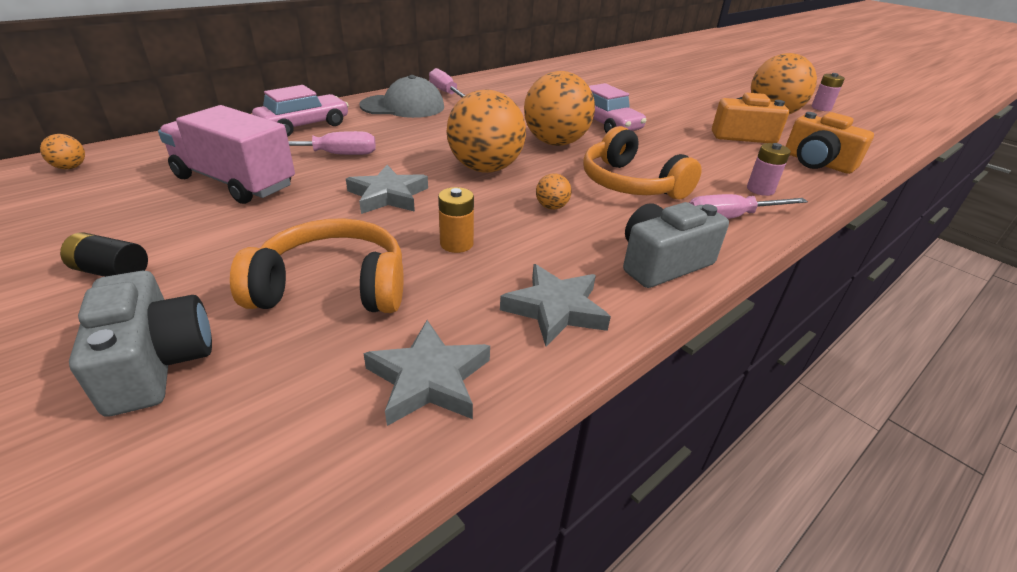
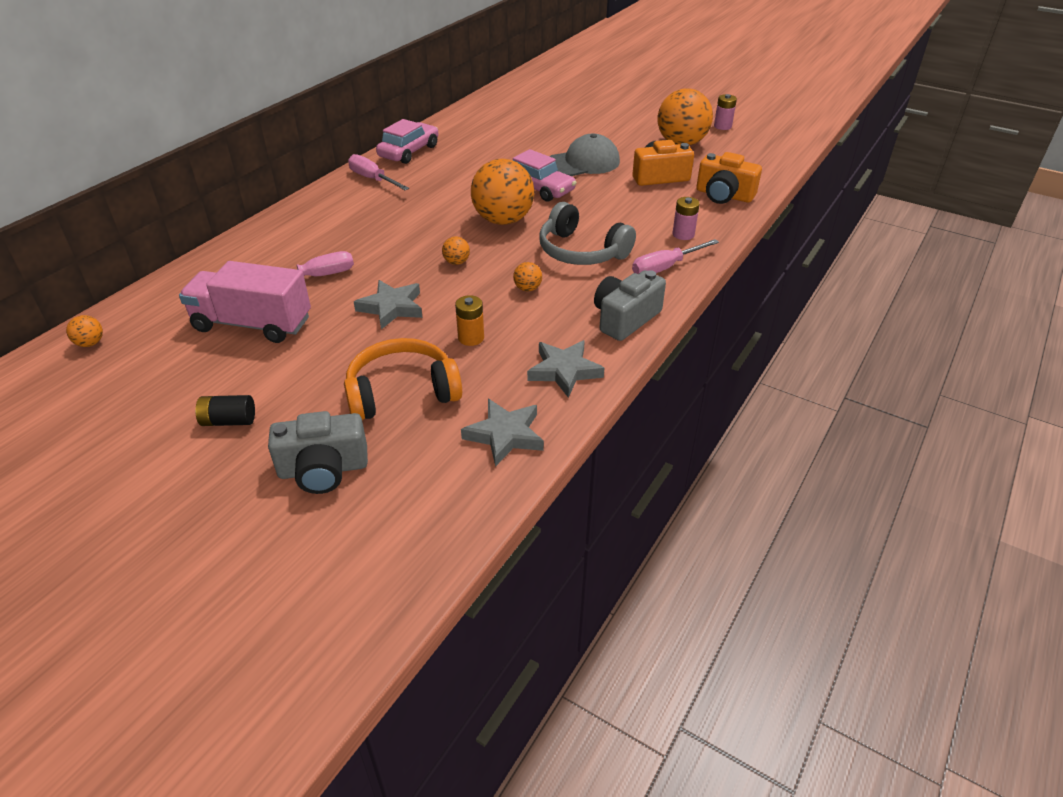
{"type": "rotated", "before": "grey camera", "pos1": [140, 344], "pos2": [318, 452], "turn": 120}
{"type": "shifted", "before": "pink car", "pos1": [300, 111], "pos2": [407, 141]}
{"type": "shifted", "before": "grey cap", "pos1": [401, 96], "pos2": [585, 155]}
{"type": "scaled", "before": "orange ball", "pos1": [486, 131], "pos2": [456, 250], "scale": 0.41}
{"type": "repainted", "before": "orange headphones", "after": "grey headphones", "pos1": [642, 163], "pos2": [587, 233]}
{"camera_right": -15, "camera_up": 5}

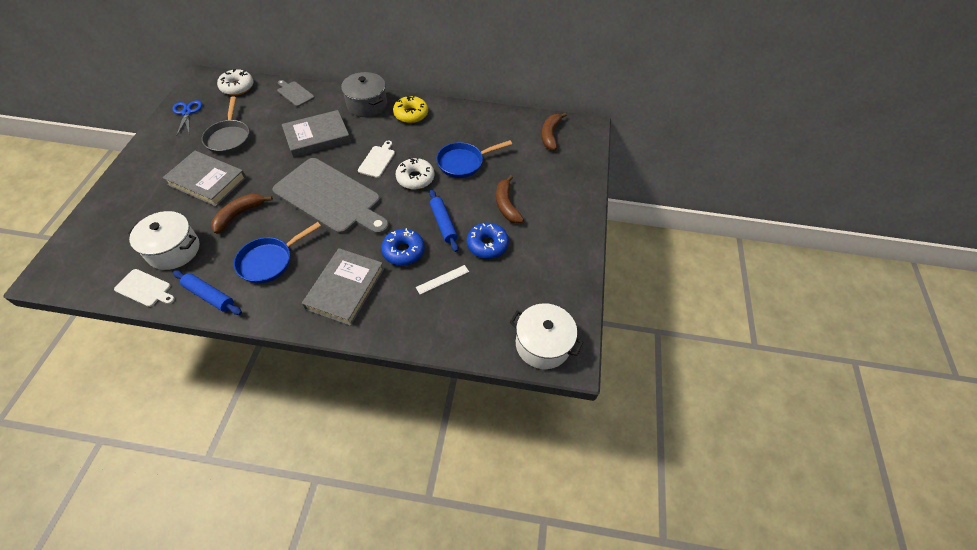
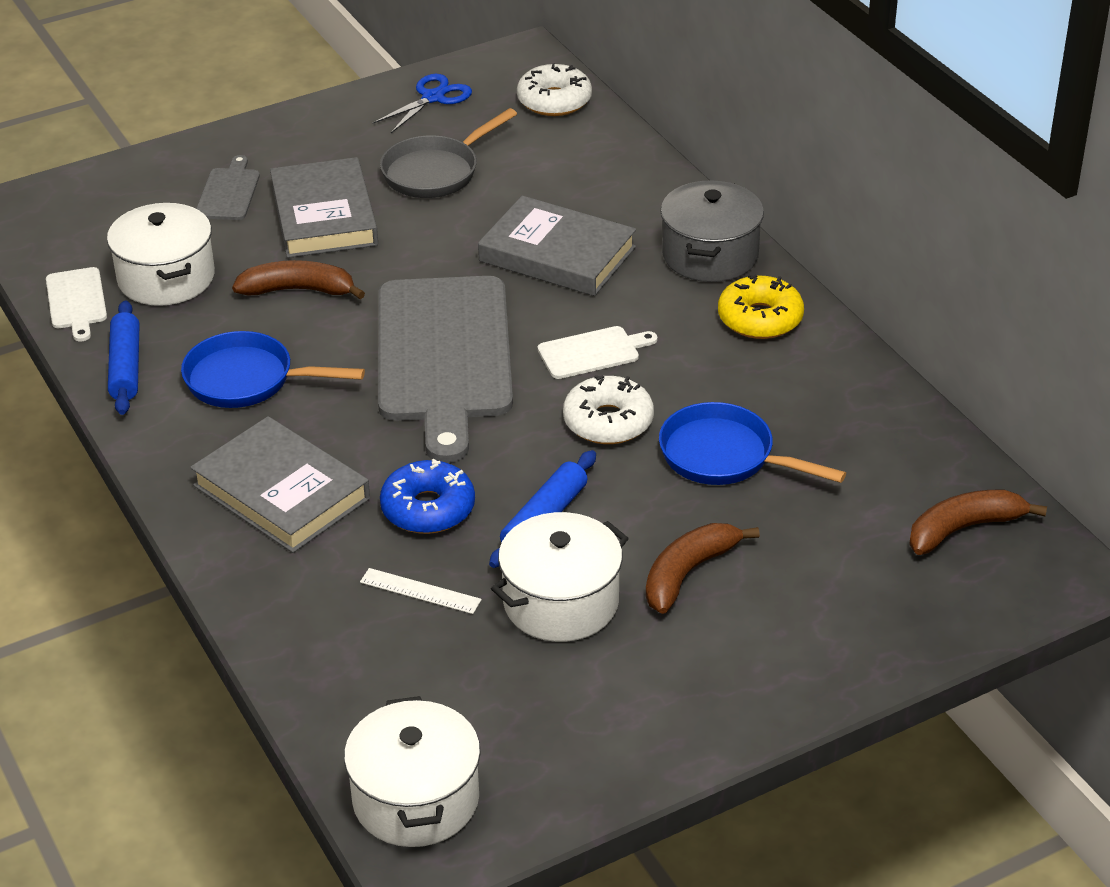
{"type": "shifted", "before": "grey cutting board", "pos1": [295, 93], "pos2": [228, 187]}
{"type": "rotated", "before": "grey book", "pos1": [343, 287], "pos2": [280, 484], "turn": 60}
{"type": "swapped", "before": "blue donut", "after": "white pot", "pos1": [488, 241], "pos2": [560, 577]}
{"camera_right": 55, "camera_up": -15}

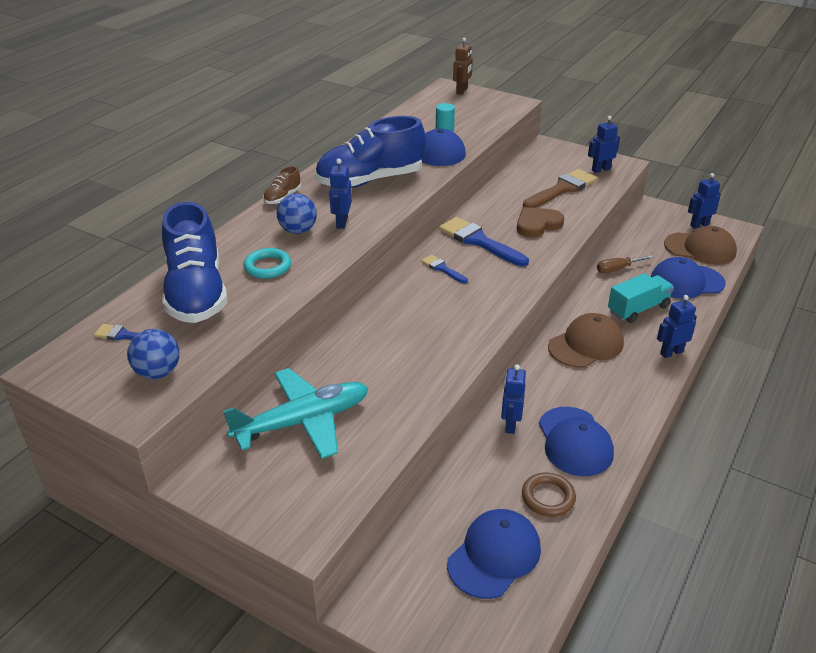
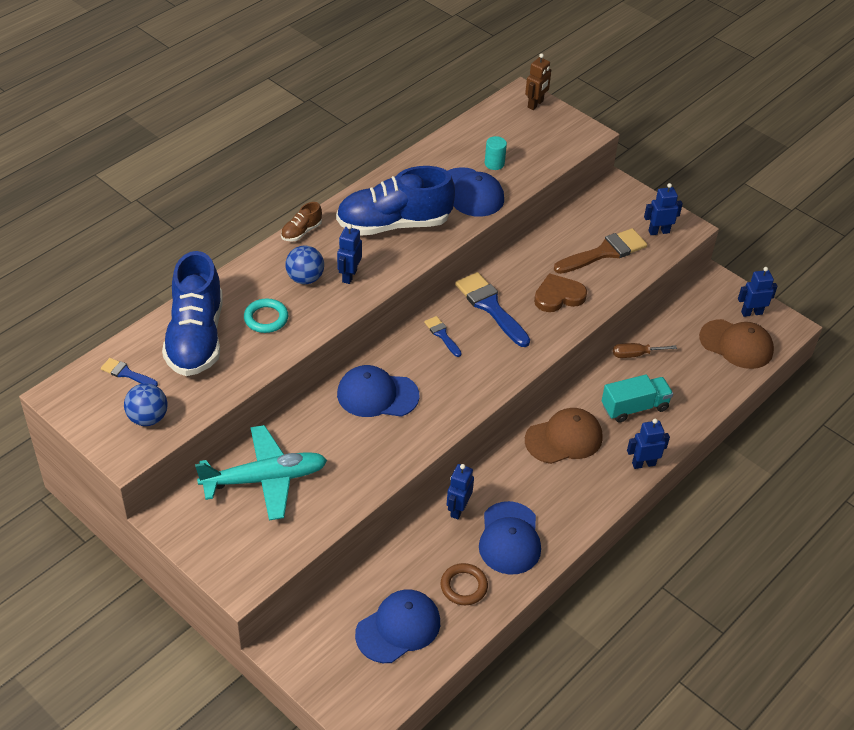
{"type": "shifted", "before": "blue cap", "pos1": [688, 278], "pos2": [378, 391]}
{"camera_right": 10, "camera_up": 10}

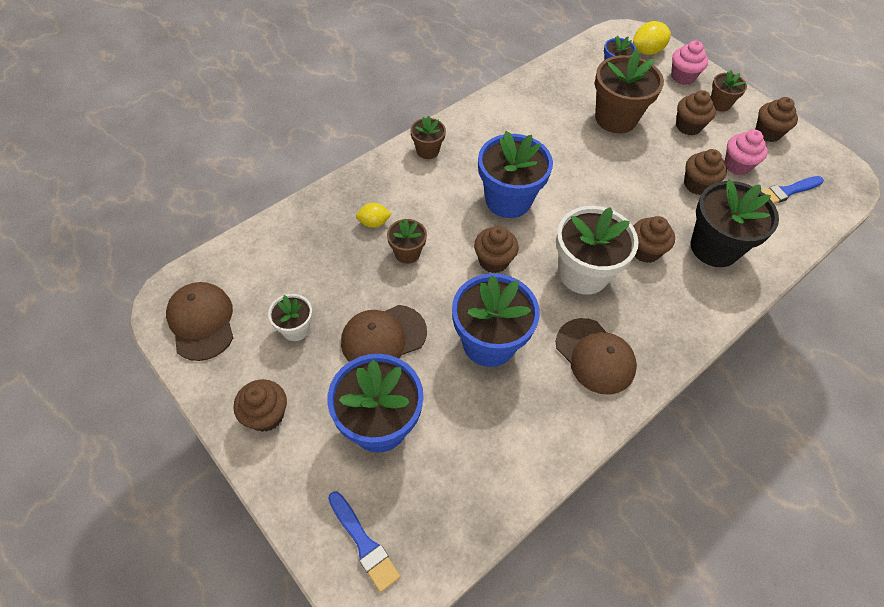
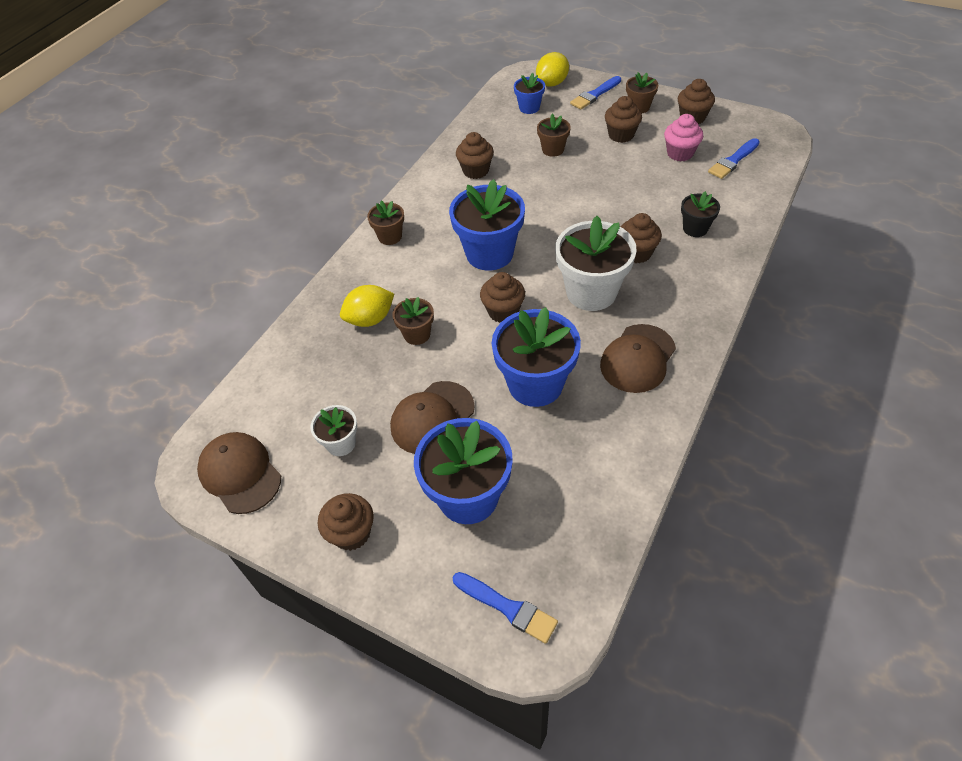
{"type": "scaled", "before": "yellow lemon", "pos1": [374, 215], "pos2": [367, 306], "scale": 1.56}
{"type": "rotated", "before": "brown cap", "pos1": [596, 356], "pos2": [638, 358], "turn": 90}
{"type": "scaled", "before": "brown flower pot", "pos1": [629, 91], "pos2": [554, 135], "scale": 0.52}
{"type": "swapped", "before": "pink cupcake", "after": "blue brush", "pos1": [689, 62], "pos2": [595, 92]}
{"type": "shifted", "before": "brown cupcake", "pos1": [705, 172], "pos2": [475, 155]}
{"type": "scaled", "before": "black flower pot", "pos1": [735, 223], "pos2": [700, 214], "scale": 0.52}
{"camera_right": -15, "camera_up": -5}

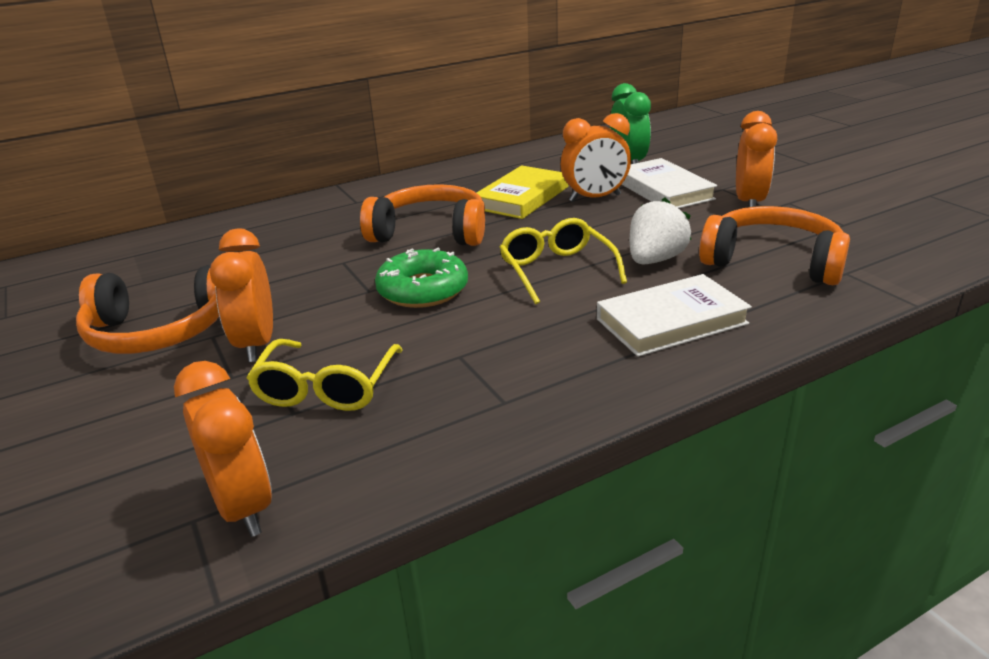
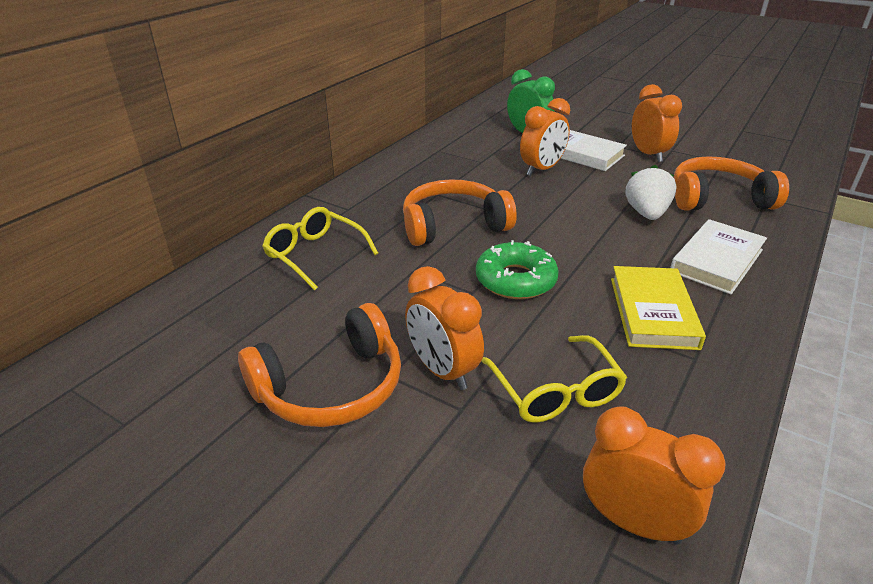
{"type": "shifted", "before": "yellow book", "pos1": [523, 192], "pos2": [658, 308]}
{"type": "shifted", "before": "yellow glasses", "pos1": [563, 261], "pos2": [320, 248]}
{"camera_right": -30, "camera_up": 5}

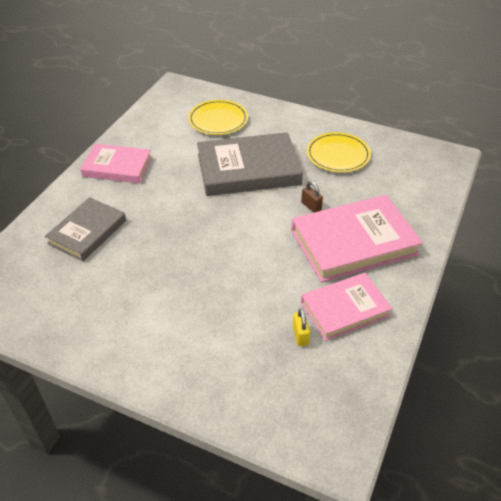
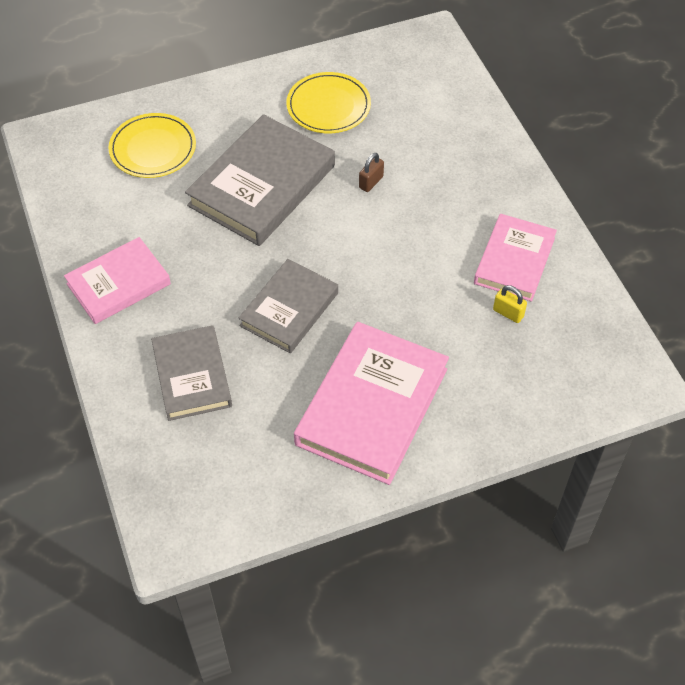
{"type": "shifted", "before": "pink book", "pos1": [357, 238], "pos2": [371, 403]}
{"type": "rotated", "before": "brown padlock", "pos1": [312, 196], "pos2": [371, 172], "turn": -60}
{"type": "new", "after": "grey book", "pos2": [288, 306]}
{"camera_right": -45, "camera_up": 10}

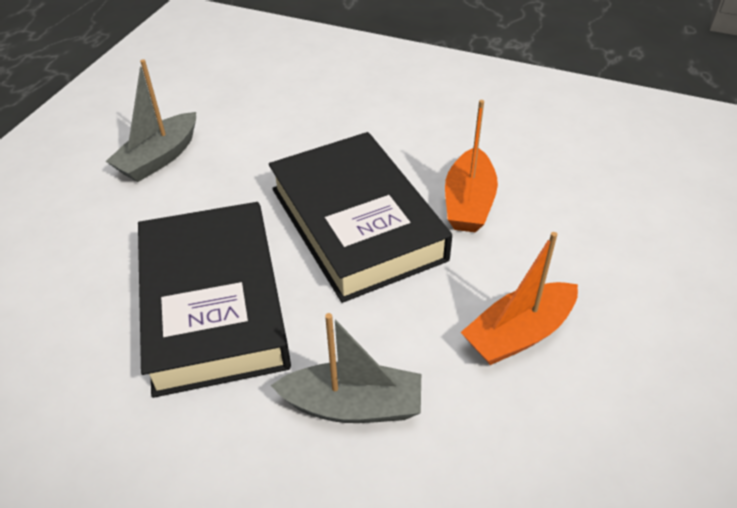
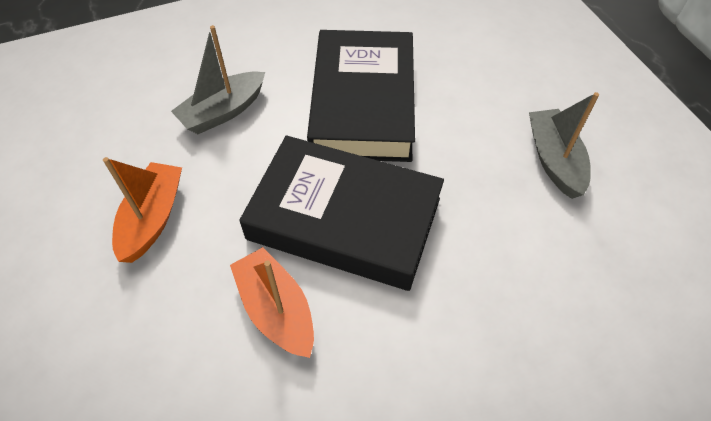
{"type": "rotated", "before": "black book", "pos1": [214, 300], "pos2": [361, 96], "turn": 60}
{"camera_right": 135, "camera_up": 10}

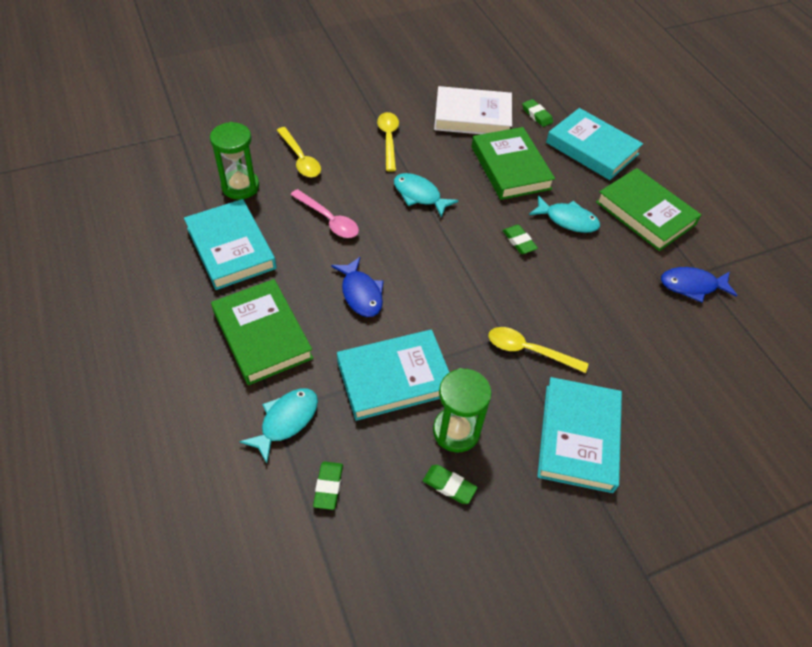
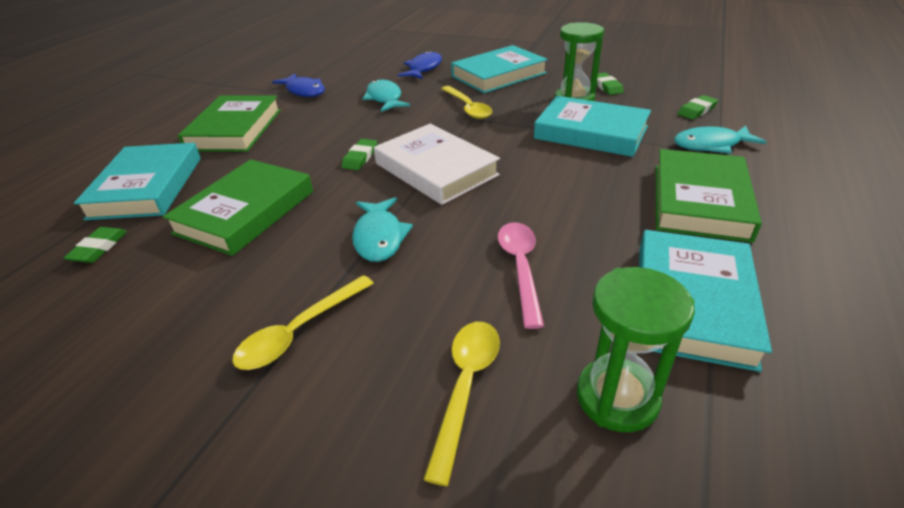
{"type": "shifted", "before": "blue fish", "pos1": [357, 287], "pos2": [420, 65]}
{"type": "shifted", "before": "white book", "pos1": [473, 110], "pos2": [437, 164]}
{"type": "shifted", "before": "turquoise fish", "pos1": [564, 214], "pos2": [386, 96]}
{"camera_right": -130, "camera_up": -15}

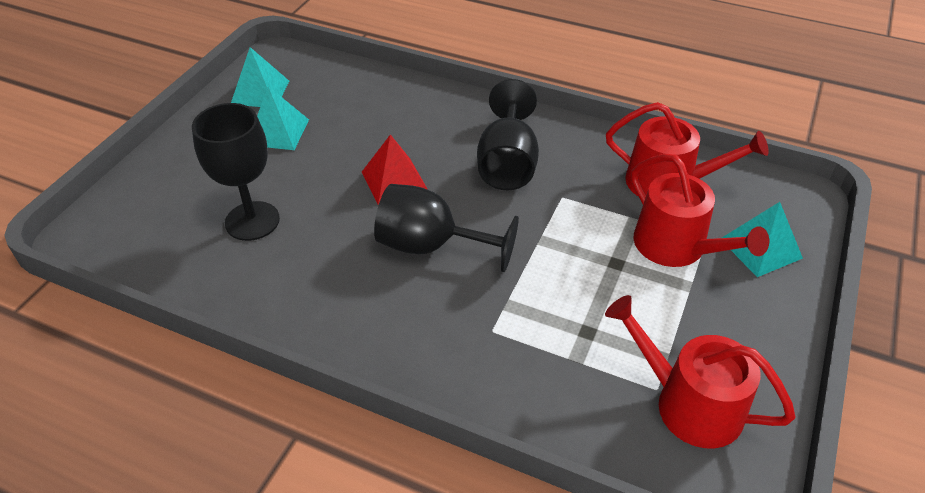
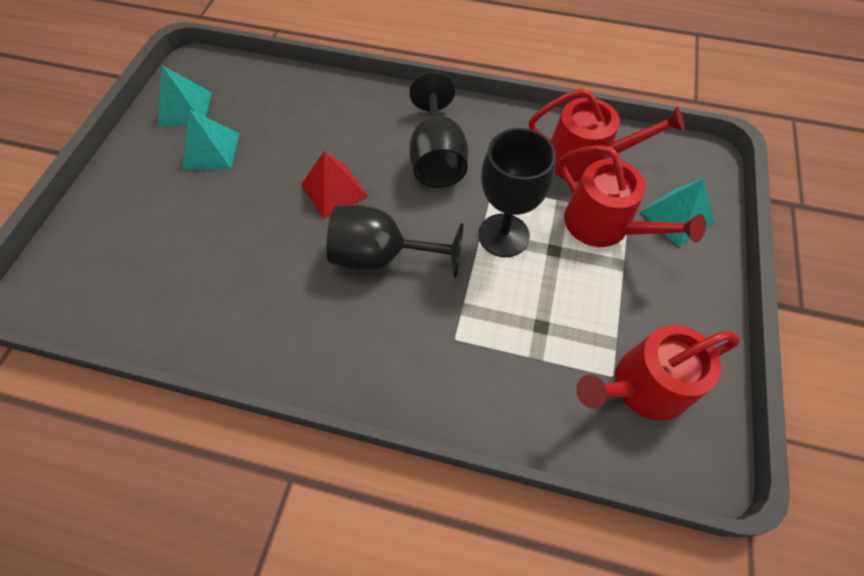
{"type": "shifted", "before": "black goblet", "pos1": [236, 172], "pos2": [517, 192]}
{"type": "rotated", "before": "red watering can", "pos1": [700, 372], "pos2": [658, 373], "turn": -45}
{"camera_right": -10, "camera_up": 15}

